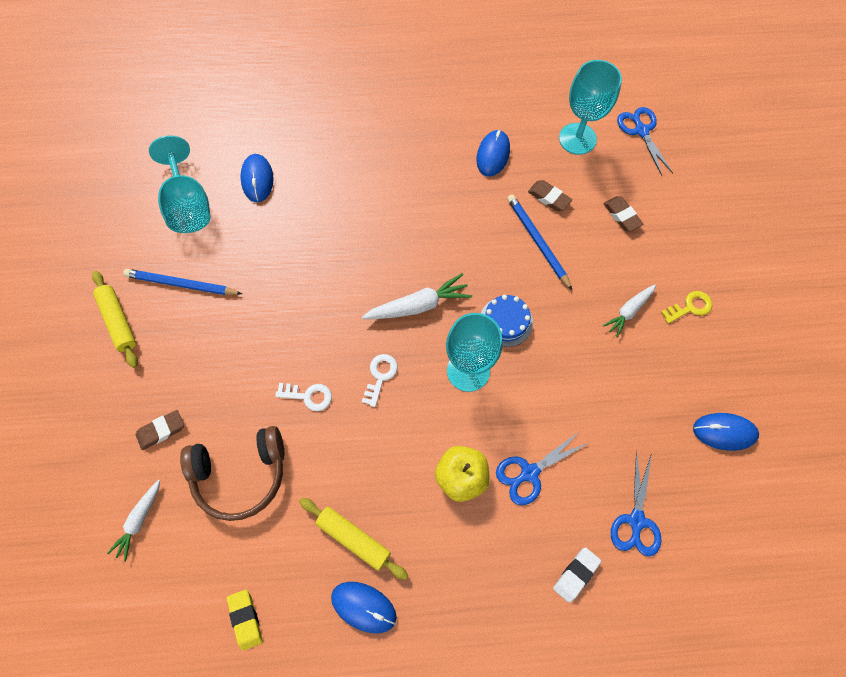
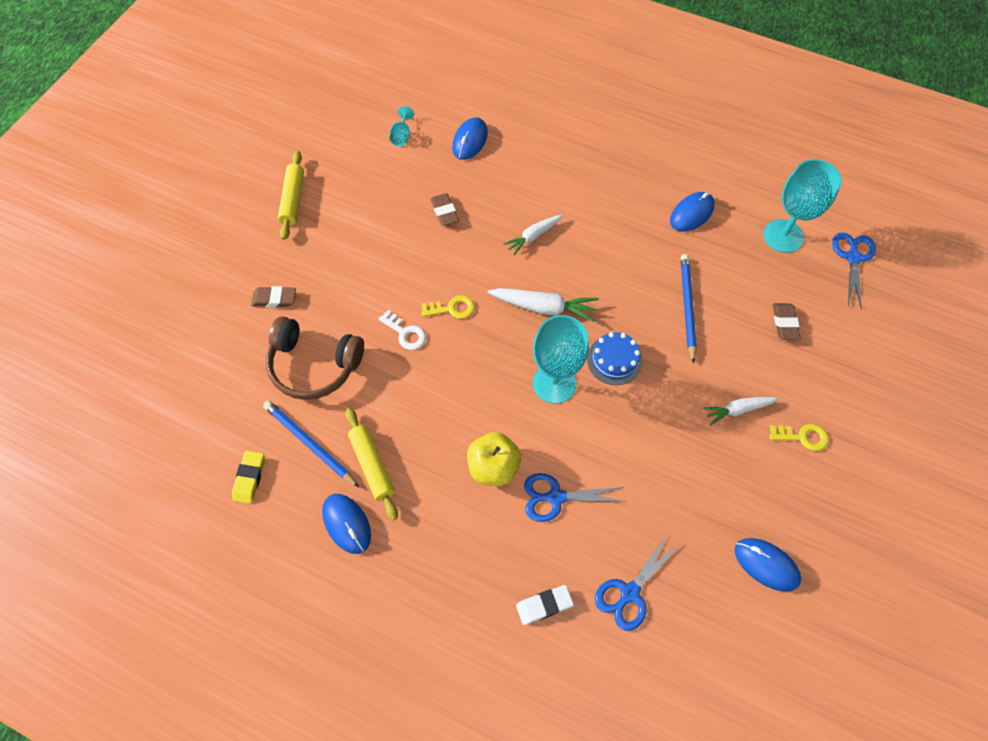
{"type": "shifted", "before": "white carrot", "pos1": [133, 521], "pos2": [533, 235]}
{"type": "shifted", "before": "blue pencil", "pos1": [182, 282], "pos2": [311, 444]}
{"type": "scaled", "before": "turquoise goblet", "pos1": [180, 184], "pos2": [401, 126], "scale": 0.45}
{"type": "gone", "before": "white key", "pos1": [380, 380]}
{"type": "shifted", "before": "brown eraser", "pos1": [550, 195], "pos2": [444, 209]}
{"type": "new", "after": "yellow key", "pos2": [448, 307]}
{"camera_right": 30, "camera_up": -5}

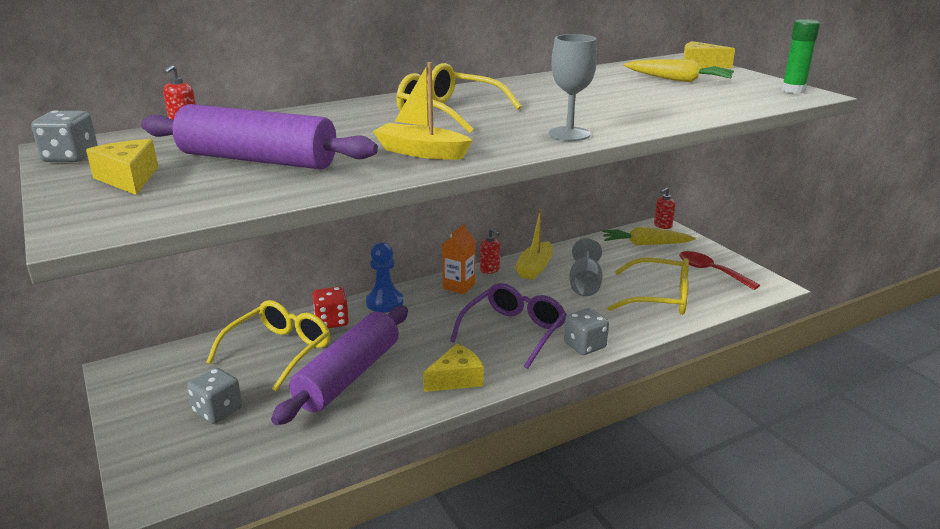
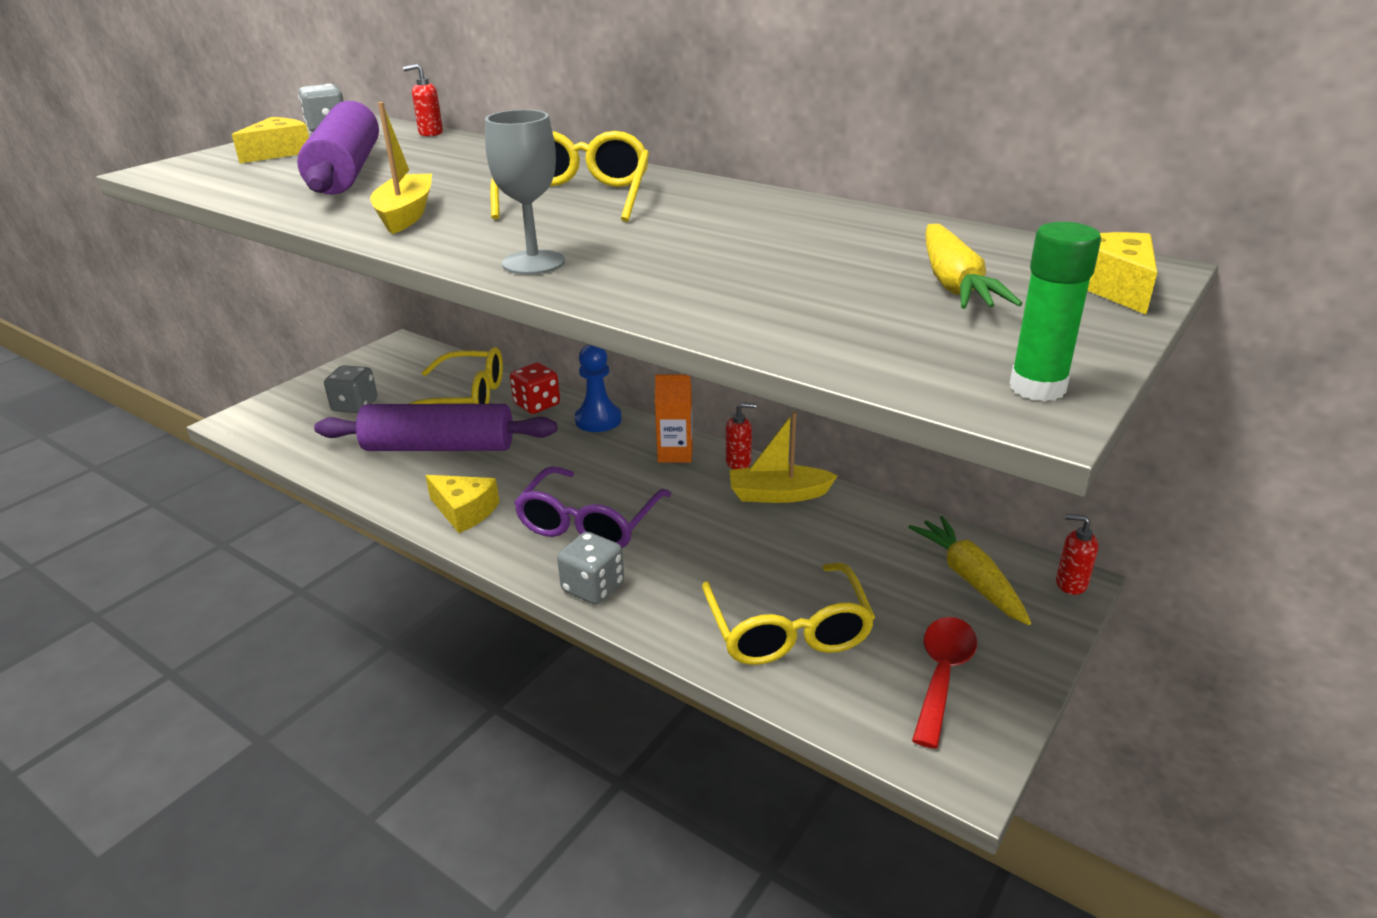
{"type": "rotated", "before": "purple glasses", "pos1": [508, 326], "pos2": [593, 507], "turn": 105}
{"type": "rotated", "before": "red soap dispenser", "pos1": [490, 251], "pos2": [741, 435], "turn": -120}
{"type": "gone", "before": "grey goblet", "pos1": [586, 267]}
{"camera_right": 65, "camera_up": 5}

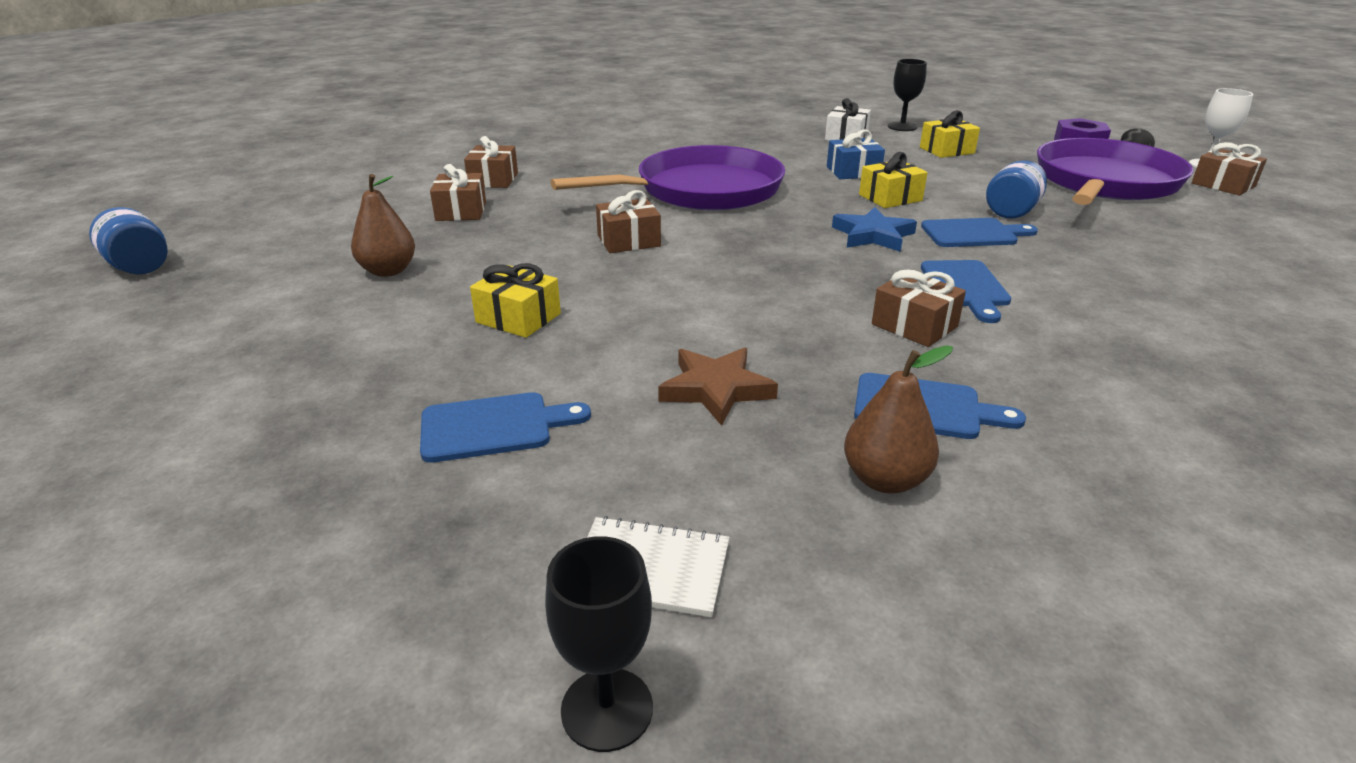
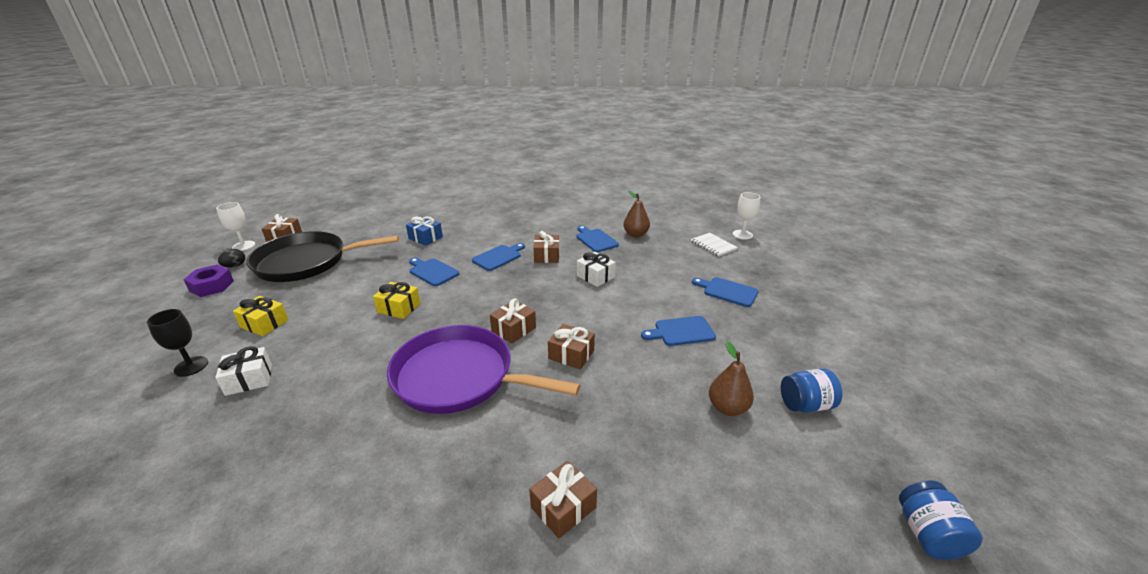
{"type": "shifted", "before": "brown gift", "pos1": [458, 192], "pos2": [513, 321]}
{"type": "swapped", "before": "yellow gift", "after": "blue cutting board", "pos1": [515, 300], "pos2": [678, 331]}
{"type": "repainted", "before": "black goblet", "after": "white goblet", "pos1": [599, 644], "pos2": [746, 216]}
{"type": "gone", "before": "brown star", "pos1": [718, 386]}
{"type": "shifted", "before": "blue gift", "pos1": [856, 154], "pos2": [424, 231]}
{"type": "gone", "before": "blue star", "pos1": [874, 229]}
{"type": "shifted", "before": "blue jar", "pos1": [1016, 189], "pos2": [811, 390]}
{"type": "repainted", "before": "purple pan", "after": "black pan", "pos1": [1115, 171], "pos2": [322, 256]}
{"type": "new", "after": "white gift", "pos2": [596, 269]}
{"camera_right": -135, "camera_up": 0}

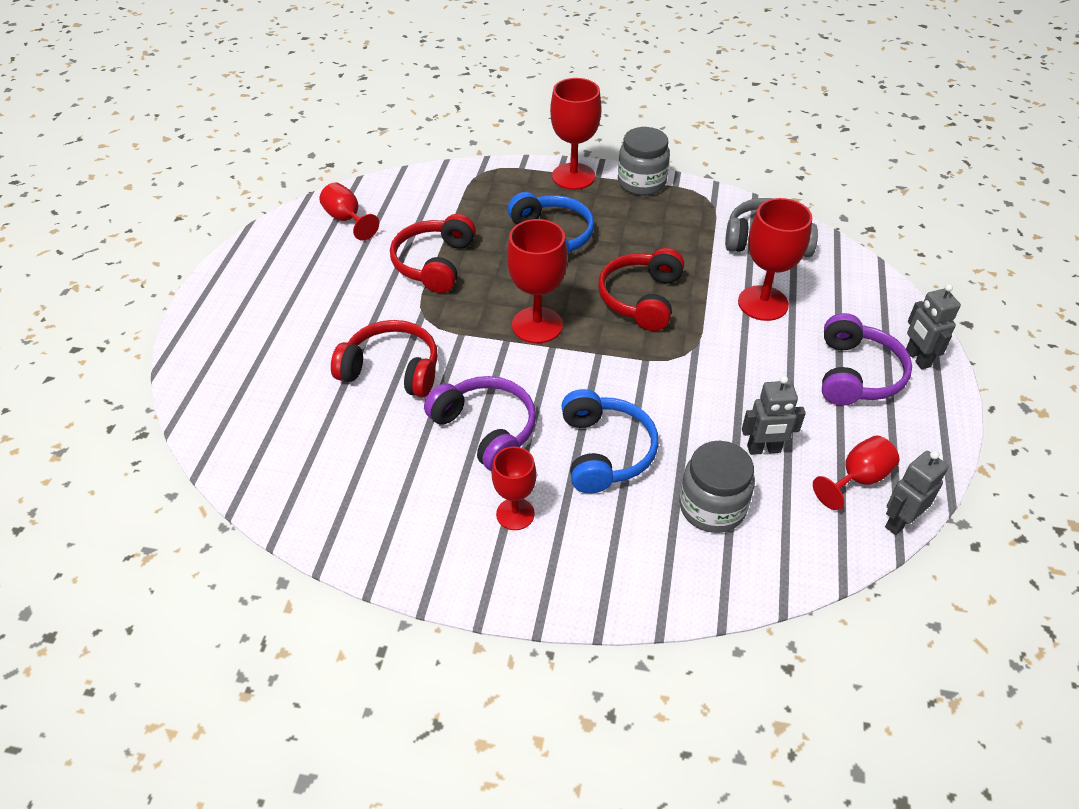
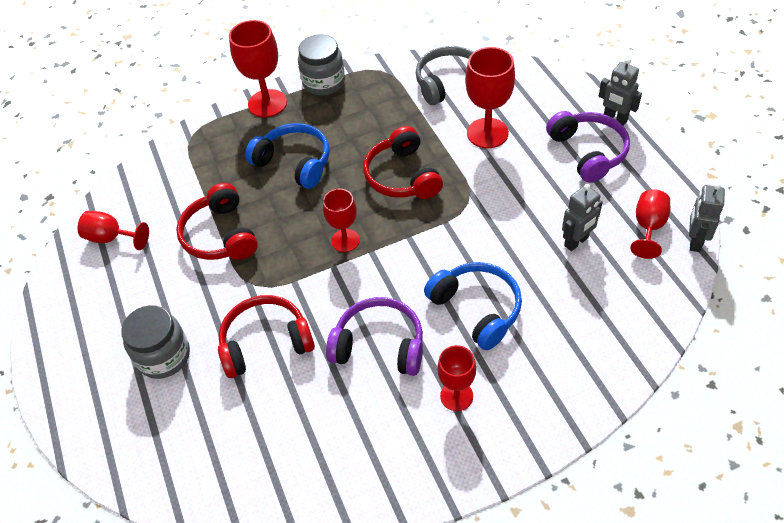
{"type": "scaled", "before": "red goblet", "pos1": [537, 281], "pos2": [341, 220], "scale": 0.63}
{"type": "shifted", "before": "grey jar", "pos1": [717, 487], "pos2": [155, 342]}
{"camera_right": -30, "camera_up": 5}

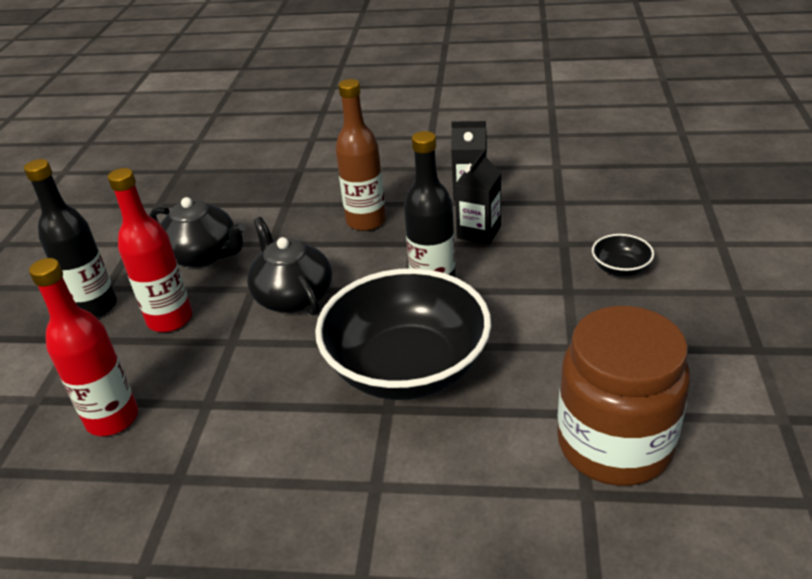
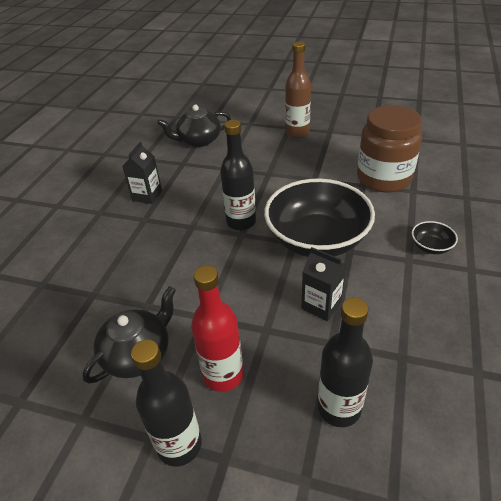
{"type": "repainted", "before": "red bottle", "after": "black bottle", "pos1": [83, 347], "pos2": [345, 362]}
{"type": "shifted", "before": "black teapot", "pos1": [289, 266], "pos2": [194, 126]}
{"type": "shifted", "before": "brown bottle", "pos1": [360, 155], "pos2": [298, 90]}
{"type": "shifted", "before": "black carton", "pos1": [478, 197], "pos2": [324, 284]}
{"type": "shifted", "before": "black bowl", "pos1": [623, 255], "pos2": [435, 237]}
{"camera_right": -80, "camera_up": 5}

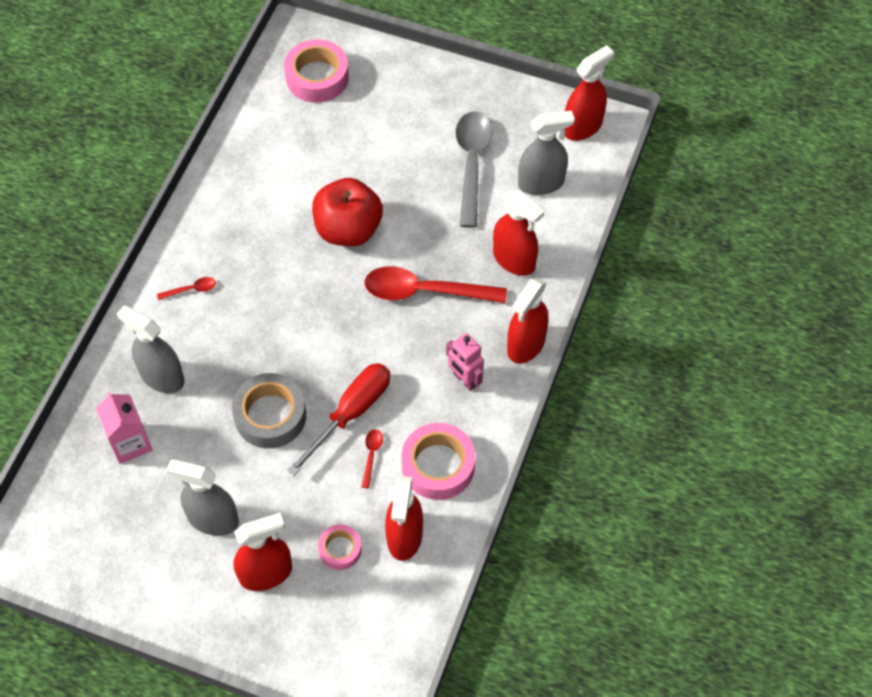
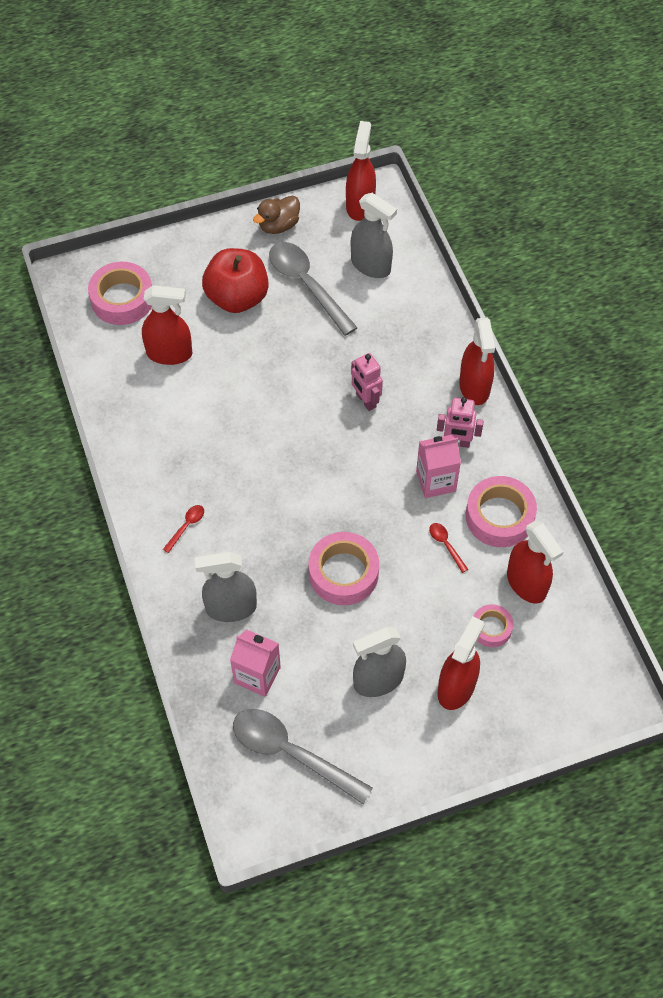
{"type": "repainted", "before": "grey tape", "after": "pink tape", "pos1": [269, 410], "pos2": [343, 568]}
{"type": "gone", "before": "red screwdriver", "pos1": [338, 419]}
{"type": "shifted", "before": "red apple", "pos1": [347, 212], "pos2": [235, 280]}
{"type": "swapped", "before": "red spoon", "after": "pink robot", "pos1": [435, 284], "pos2": [367, 382]}
{"type": "shifted", "before": "red spray bottle", "pos1": [518, 233], "pos2": [167, 325]}
{"type": "rotated", "before": "grey spray bottle", "pos1": [546, 153], "pos2": [374, 235], "turn": 90}
{"type": "new", "after": "grey spoon", "pos2": [303, 756]}
{"type": "new", "after": "brown duck", "pos2": [276, 215]}
{"type": "new", "after": "pink carton", "pos2": [438, 466]}
{"camera_right": -40, "camera_up": 0}

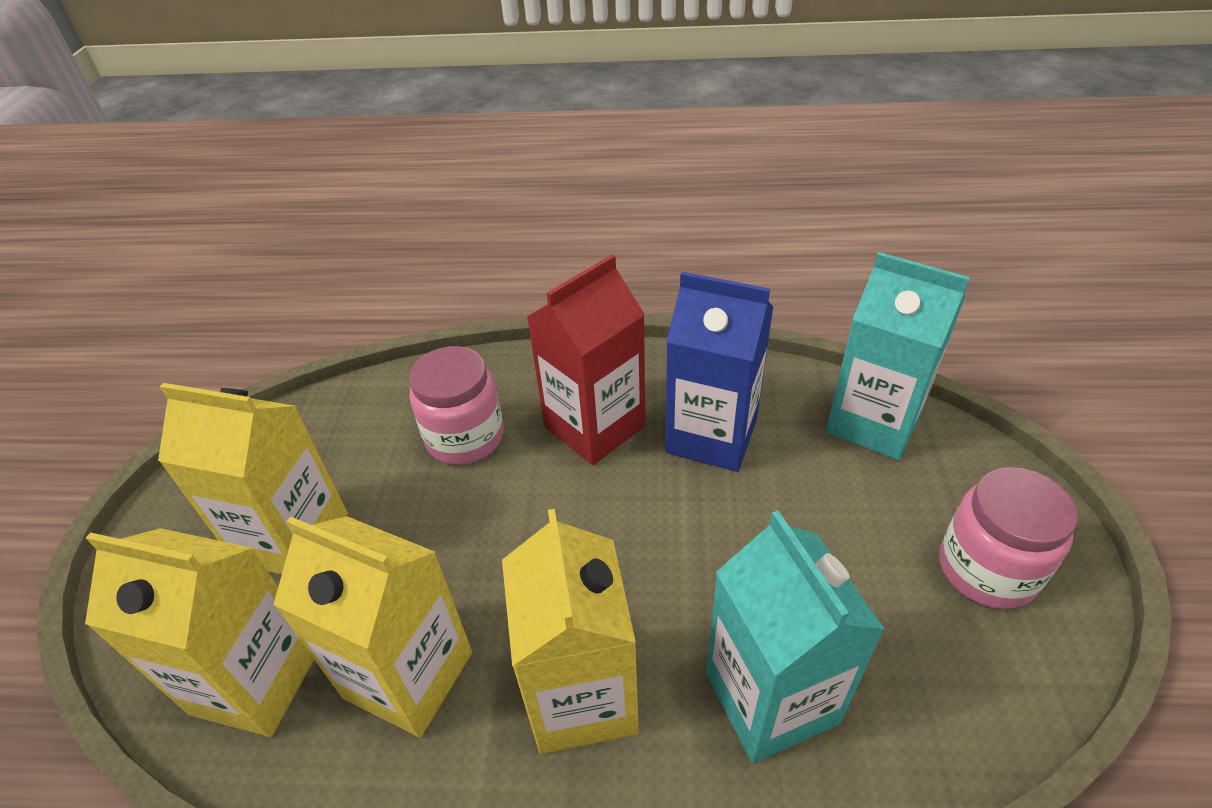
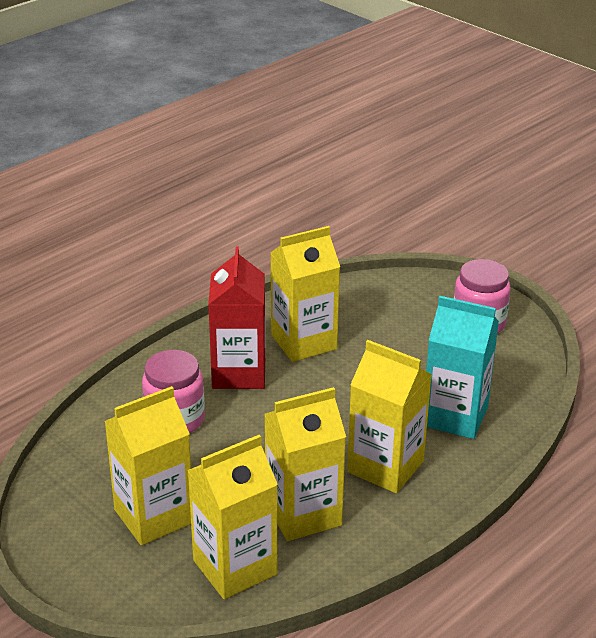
{"type": "repainted", "before": "blue carton", "after": "yellow carton", "pos1": [719, 372], "pos2": [305, 294]}
{"type": "gone", "before": "turquoise carton", "pos1": [898, 356]}
{"camera_right": -50, "camera_up": -10}

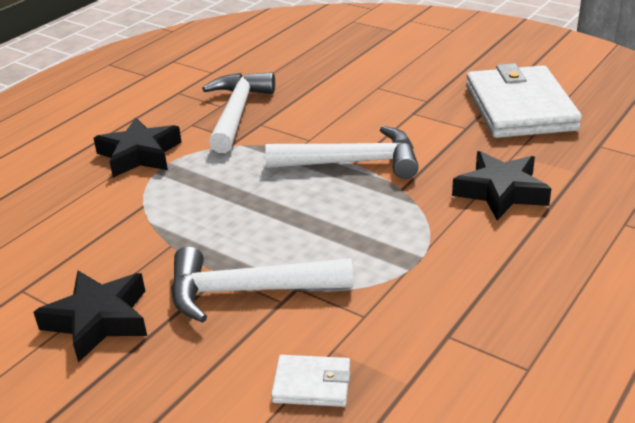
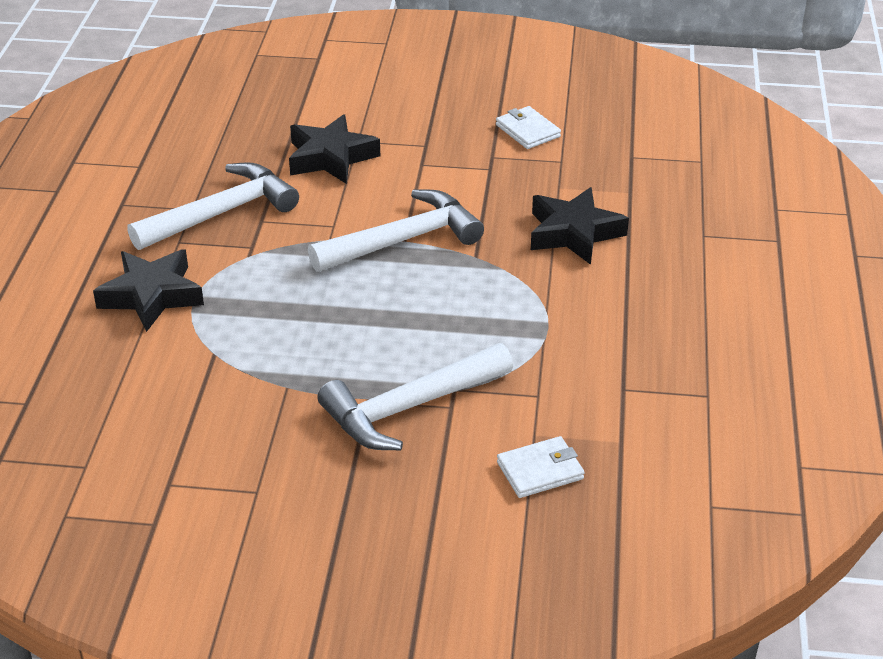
{"type": "shifted", "before": "black star", "pos1": [90, 317], "pos2": [334, 149]}
{"type": "rotated", "before": "white hammer", "pos1": [238, 112], "pos2": [213, 206], "turn": 75}
{"type": "scaled", "before": "white wallet", "pos1": [524, 100], "pos2": [528, 127], "scale": 0.44}
{"camera_right": -30, "camera_up": 5}

